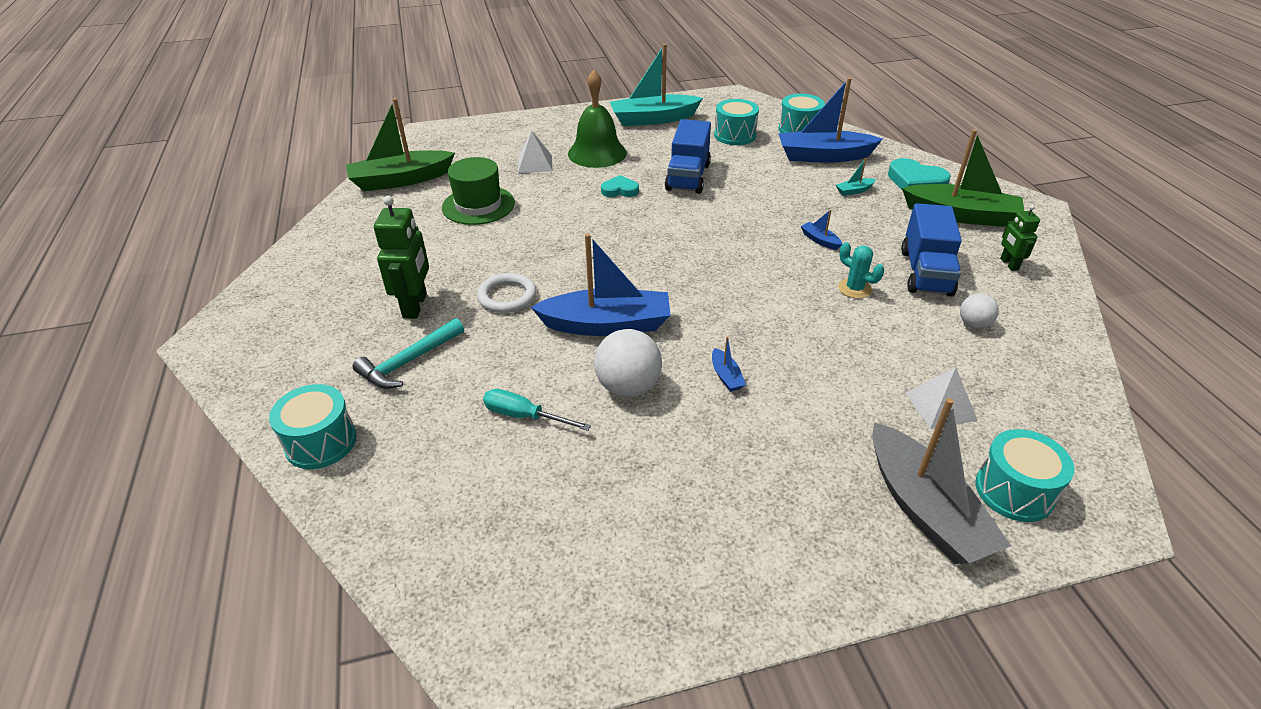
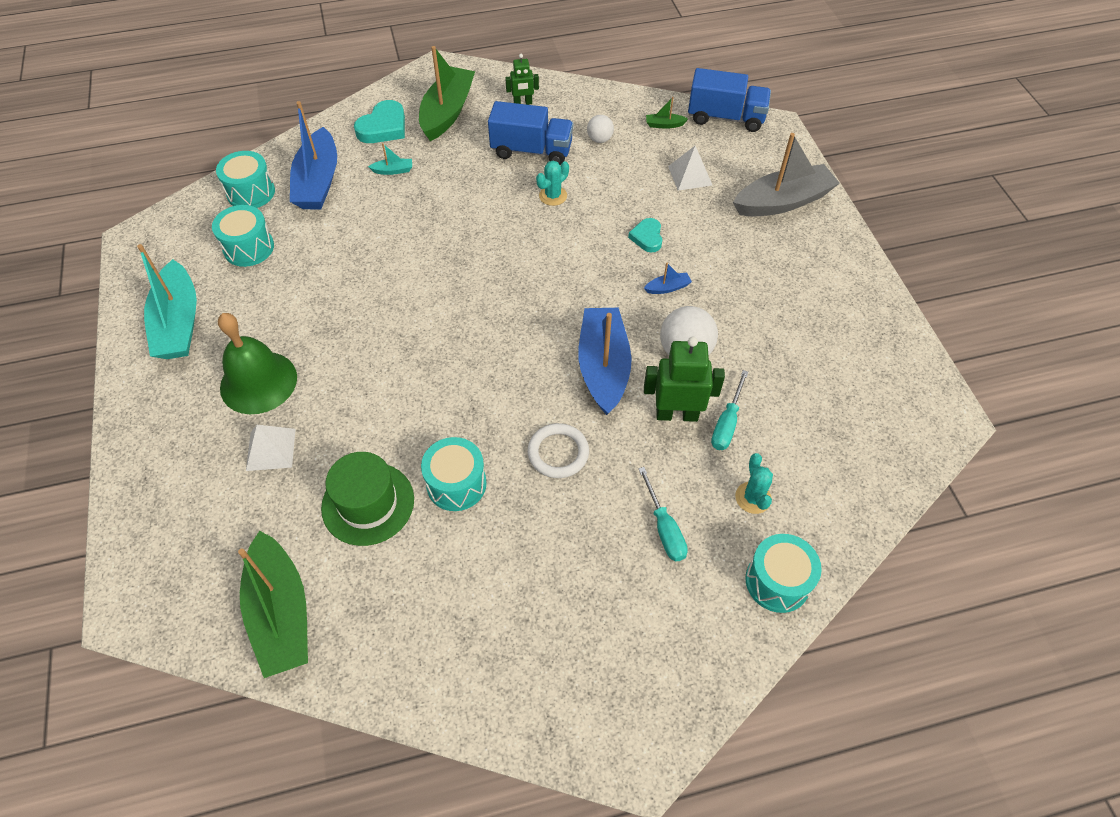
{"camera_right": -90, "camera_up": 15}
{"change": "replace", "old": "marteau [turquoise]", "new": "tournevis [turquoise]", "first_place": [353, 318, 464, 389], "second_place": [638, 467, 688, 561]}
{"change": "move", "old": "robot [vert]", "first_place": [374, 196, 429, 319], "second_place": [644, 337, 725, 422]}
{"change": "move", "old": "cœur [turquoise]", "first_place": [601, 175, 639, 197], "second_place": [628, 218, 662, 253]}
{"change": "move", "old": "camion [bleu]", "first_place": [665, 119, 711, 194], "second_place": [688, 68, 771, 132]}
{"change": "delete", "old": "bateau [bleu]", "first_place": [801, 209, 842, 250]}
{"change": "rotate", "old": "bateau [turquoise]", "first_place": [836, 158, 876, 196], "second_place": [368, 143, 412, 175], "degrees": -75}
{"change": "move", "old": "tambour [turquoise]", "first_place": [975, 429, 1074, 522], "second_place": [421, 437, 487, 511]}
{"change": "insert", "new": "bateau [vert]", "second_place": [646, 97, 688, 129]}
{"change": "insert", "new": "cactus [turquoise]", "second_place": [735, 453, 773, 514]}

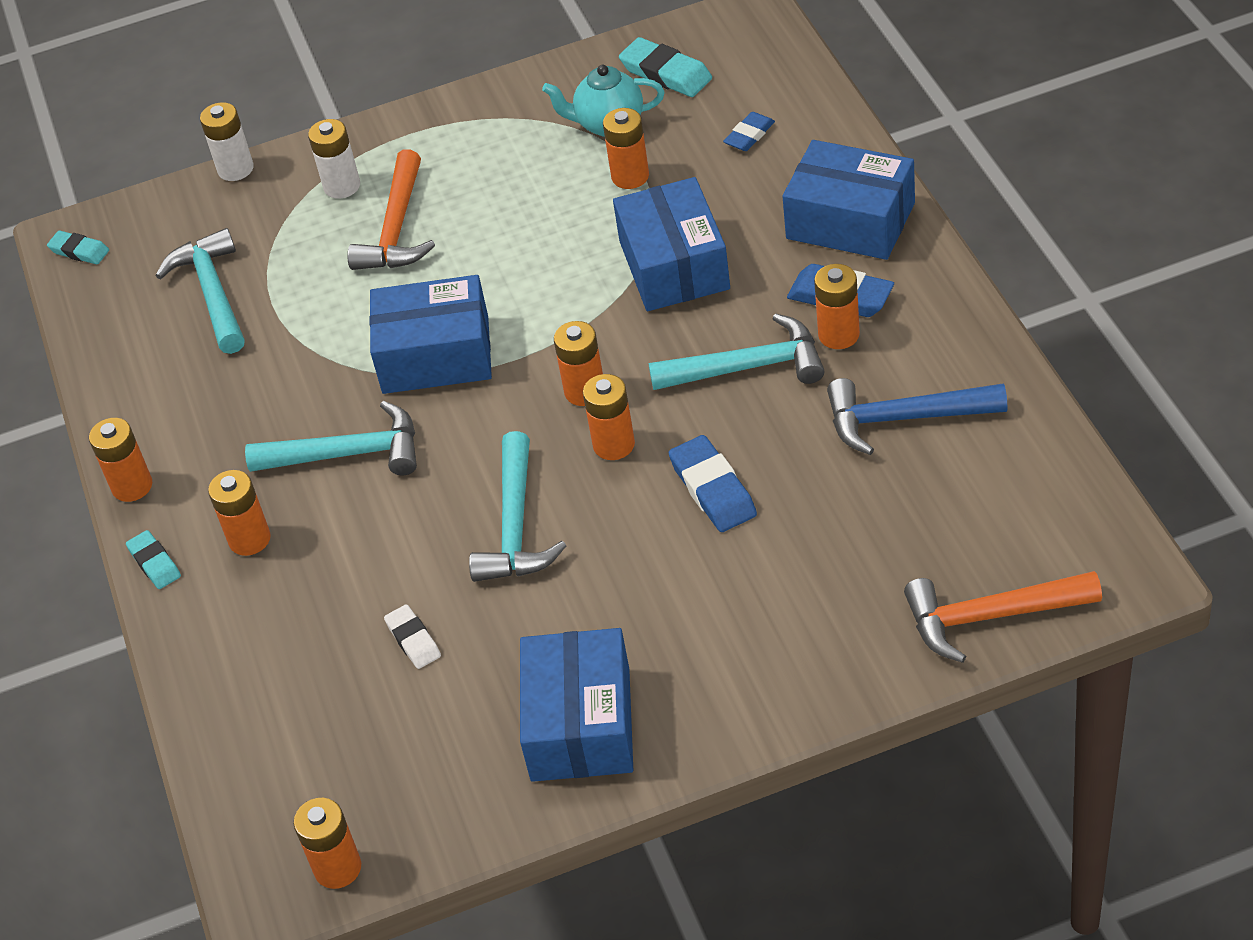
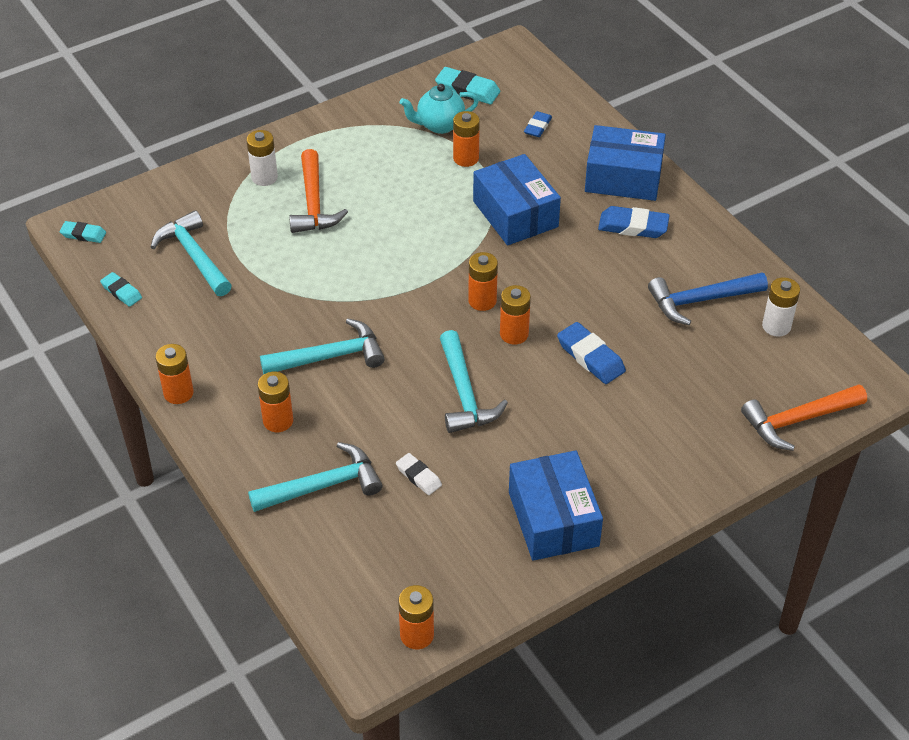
{"camera_right": -20, "camera_up": 0}
{"change": "move", "old": "gomme [turquoise]", "first_place": [126, 530, 181, 589], "second_place": [100, 272, 142, 307]}
{"change": "move", "old": "pile [blanc]", "first_place": [200, 102, 254, 181], "second_place": [762, 277, 800, 337]}
{"change": "delete", "old": "boîte [bleu]", "first_place": [369, 275, 492, 394]}
{"change": "move", "old": "marteau [turquoise]", "first_place": [648, 313, 824, 390], "second_place": [248, 442, 382, 512]}
{"change": "delete", "old": "pile [orange]", "first_place": [814, 264, 860, 349]}

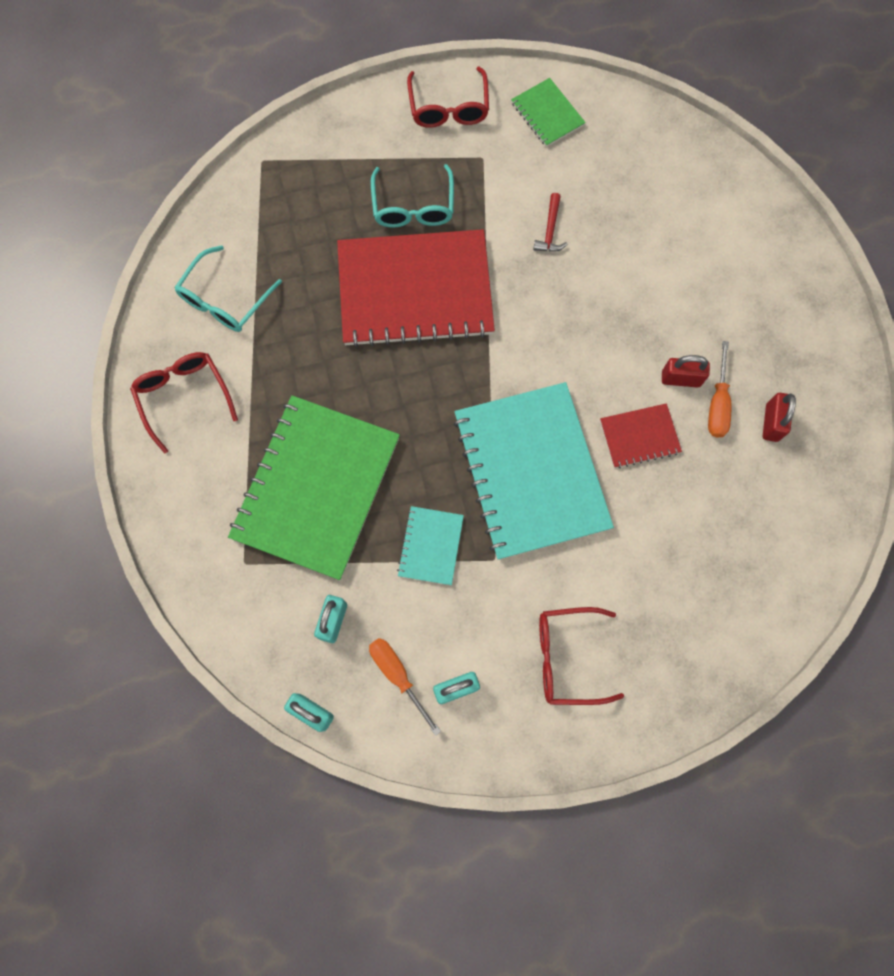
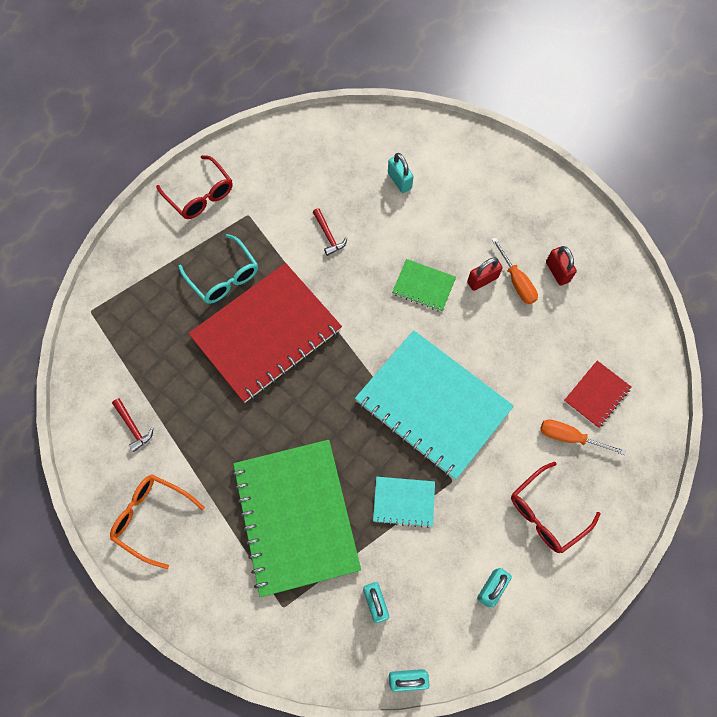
{"camera_right": -35, "camera_up": -5}
{"change": "recolor", "old": "lunettes [rouge]", "new": "lunettes [orange]", "first_place": [130, 352, 238, 454], "second_place": [110, 474, 205, 569]}
{"change": "replace", "old": "lunettes [turquoise]", "new": "marteau [rouge]", "first_place": [174, 245, 282, 332], "second_place": [112, 398, 153, 452]}
{"change": "move", "old": "tournevis [orange]", "first_place": [369, 638, 441, 736], "second_place": [540, 419, 626, 455]}
{"change": "rotate", "old": "carnet [turquoise]", "first_place": [397, 506, 464, 585], "second_place": [373, 477, 435, 528], "degrees": -60}
{"change": "move", "old": "carnet [vert]", "first_place": [511, 78, 586, 147], "second_place": [392, 259, 456, 312]}
{"change": "move", "old": "carnet [rouge]", "first_place": [600, 403, 682, 468], "second_place": [564, 361, 632, 428]}
{"change": "insert", "new": "cadenas [turquoise]", "second_place": [388, 153, 414, 193]}

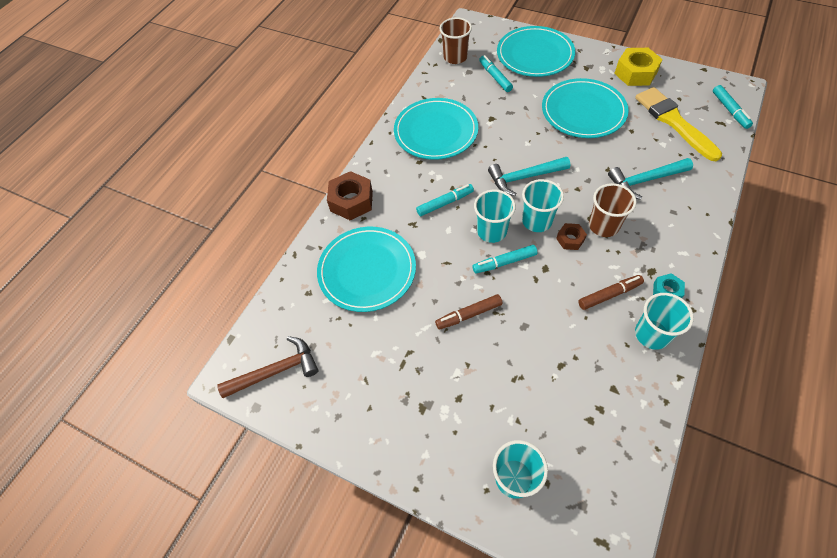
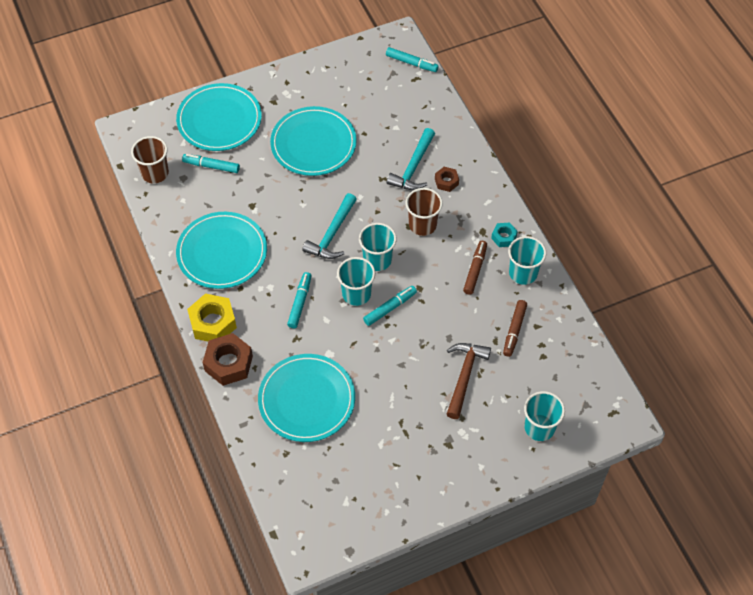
{"camera_right": -55, "camera_up": 0}
{"change": "move", "old": "marteau [marron]", "first_place": [217, 336, 318, 398], "second_place": [447, 343, 491, 419]}
{"change": "move", "old": "feutre [marron]", "first_place": [435, 294, 503, 330], "second_place": [503, 300, 527, 357]}
{"change": "rotate", "old": "feutre [turquoise]", "first_place": [472, 245, 537, 273], "second_place": [363, 286, 417, 326], "degrees": -150}
{"change": "move", "old": "écrou [marron]", "first_place": [556, 223, 587, 250], "second_place": [435, 167, 459, 192]}
{"change": "move", "old": "écrou [jaune]", "first_place": [614, 48, 663, 86], "second_place": [187, 293, 237, 341]}
{"change": "delete", "old": "pinceau [jaune]", "first_place": [635, 87, 722, 161]}

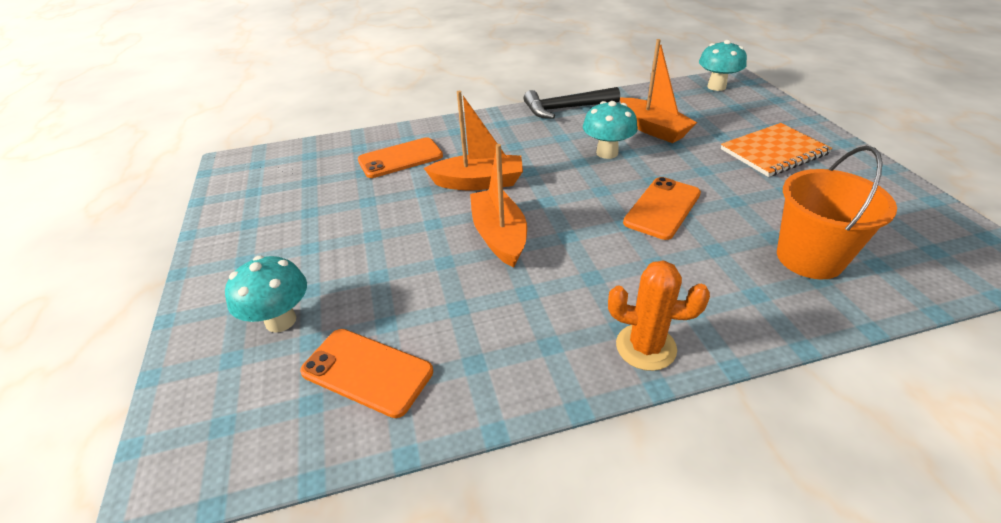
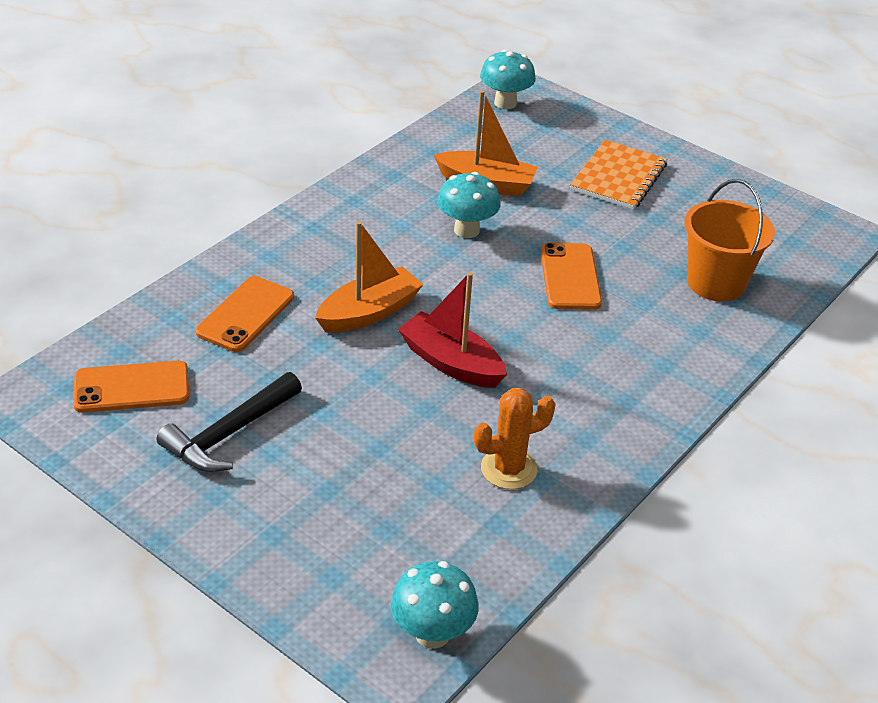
{"camera_right": -40, "camera_up": 0}
{"change": "move", "old": "champignon [turquoise]", "first_place": [225, 256, 307, 333], "second_place": [391, 561, 479, 649]}
{"change": "move", "old": "téléphone [orange]", "first_place": [300, 329, 433, 418], "second_place": [73, 361, 189, 413]}
{"change": "recolor", "old": "bateau [orange]", "new": "bateau [rouge]", "first_place": [470, 144, 527, 267], "second_place": [398, 272, 507, 388]}
{"change": "move", "old": "marteau [noir]", "first_place": [524, 87, 620, 119], "second_place": [157, 372, 302, 472]}
{"change": "move", "old": "cactus [orange]", "first_place": [608, 260, 710, 371], "second_place": [474, 388, 556, 489]}

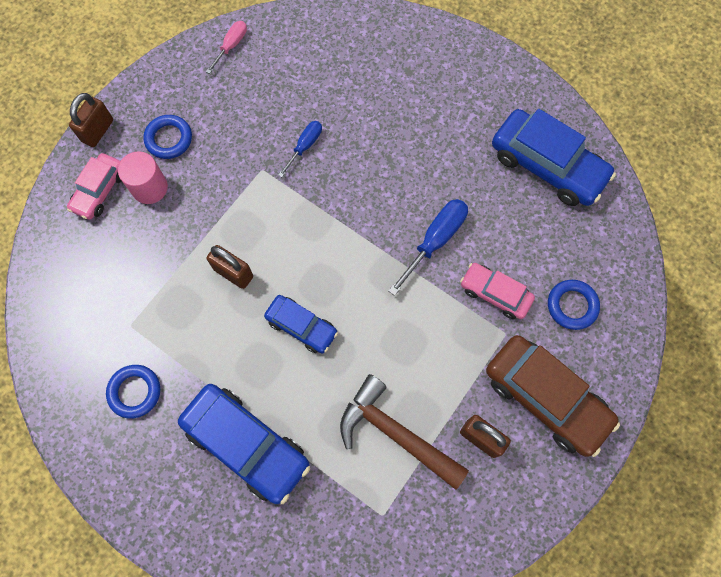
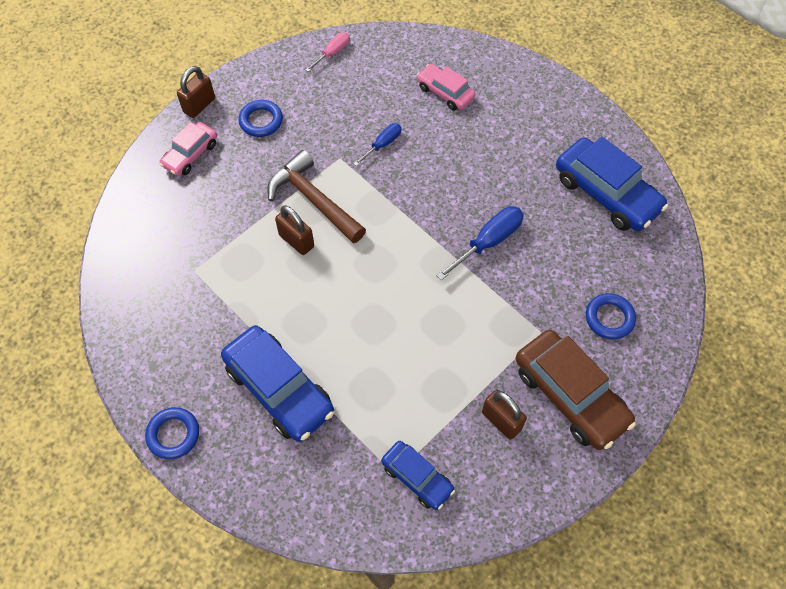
{"camera_right": 10, "camera_up": -10}
{"change": "move", "old": "anneau [bleu]", "first_place": [106, 365, 160, 419], "second_place": [145, 407, 199, 459]}
{"change": "delete", "old": "cylindre [rose]", "first_place": [118, 151, 168, 204]}
{"change": "move", "old": "voiture [bleu]", "first_place": [264, 295, 338, 353], "second_place": [381, 441, 455, 510]}
{"change": "move", "old": "marteau [marron]", "first_place": [340, 374, 469, 490], "second_place": [267, 150, 366, 243]}
{"change": "move", "old": "voiture [rose]", "first_place": [460, 263, 535, 319], "second_place": [417, 64, 475, 111]}

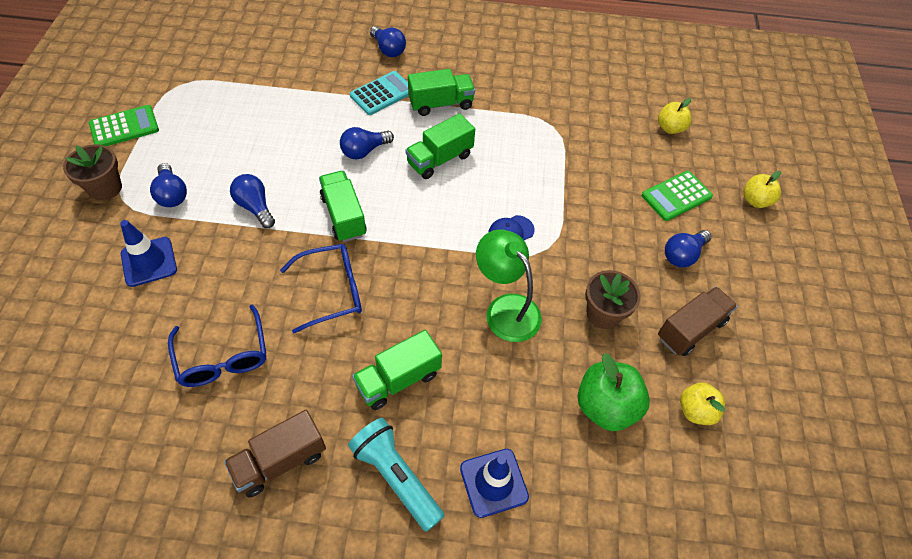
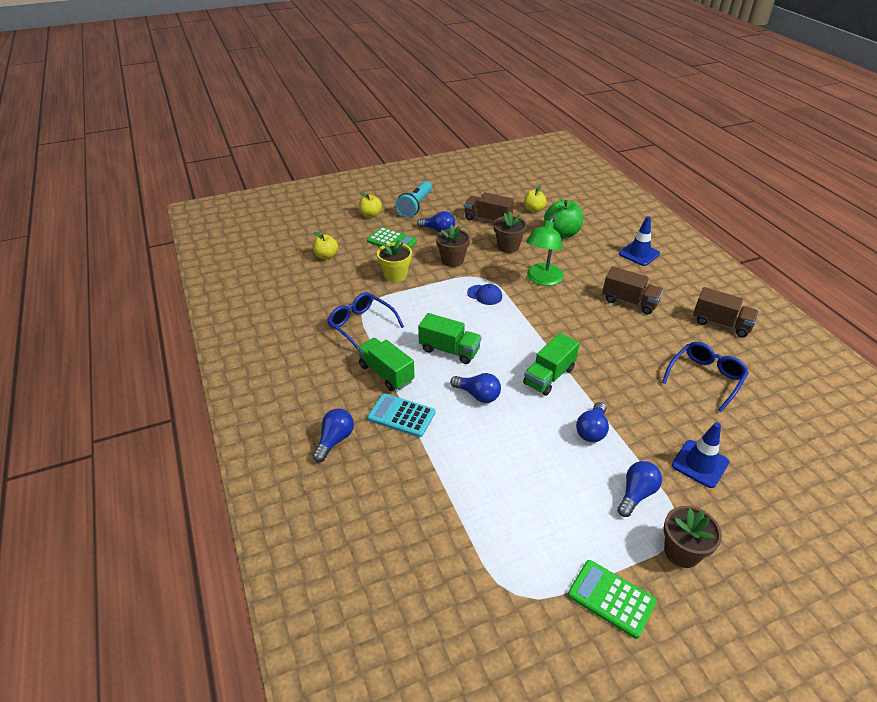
{"camera_right": -115, "camera_up": -15}
{"change": "move", "old": "lunettes [bleu]", "first_place": [280, 244, 362, 333], "second_place": [328, 292, 404, 348]}
{"change": "move", "old": "lampe de poche [turquoise]", "first_place": [348, 418, 444, 532], "second_place": [395, 181, 432, 218]}
{"change": "recolor", "old": "camion [vert]", "new": "camion [marron]", "first_place": [352, 330, 442, 410], "second_place": [602, 267, 663, 314]}
{"change": "insert", "new": "pot de fleurs [jaune]", "second_place": [377, 240, 412, 282]}
{"change": "insert", "new": "pot de fleurs [marron]", "second_place": [436, 225, 470, 267]}

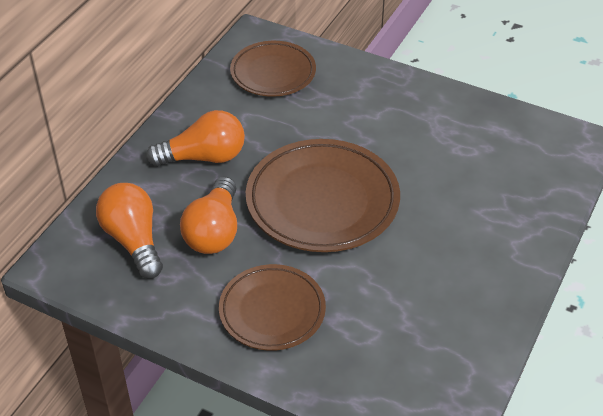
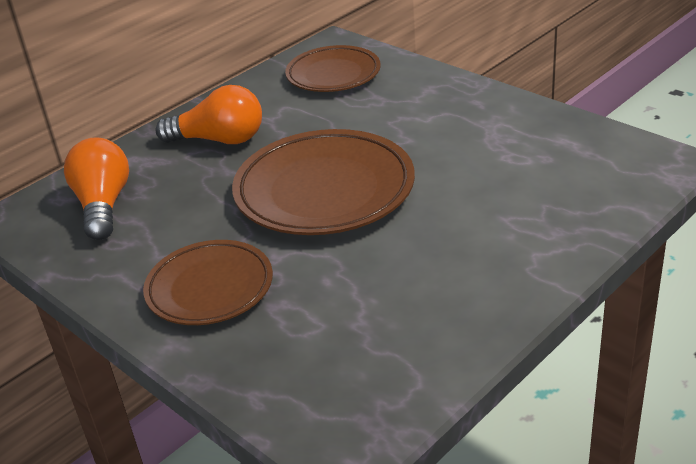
{"camera_right": 20, "camera_up": -10}
{"change": "delete", "old": "ampoule [orange]", "first_place": [180, 176, 237, 254]}

